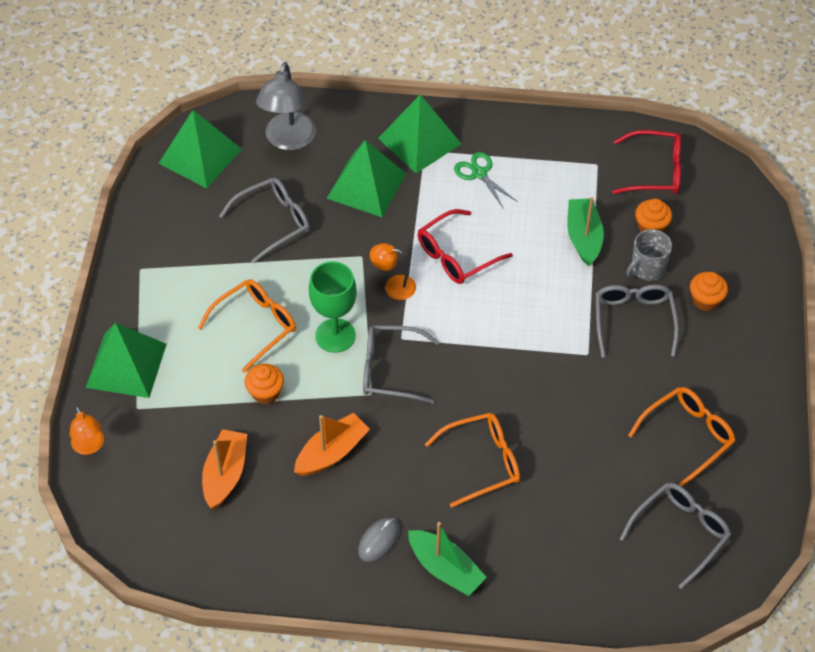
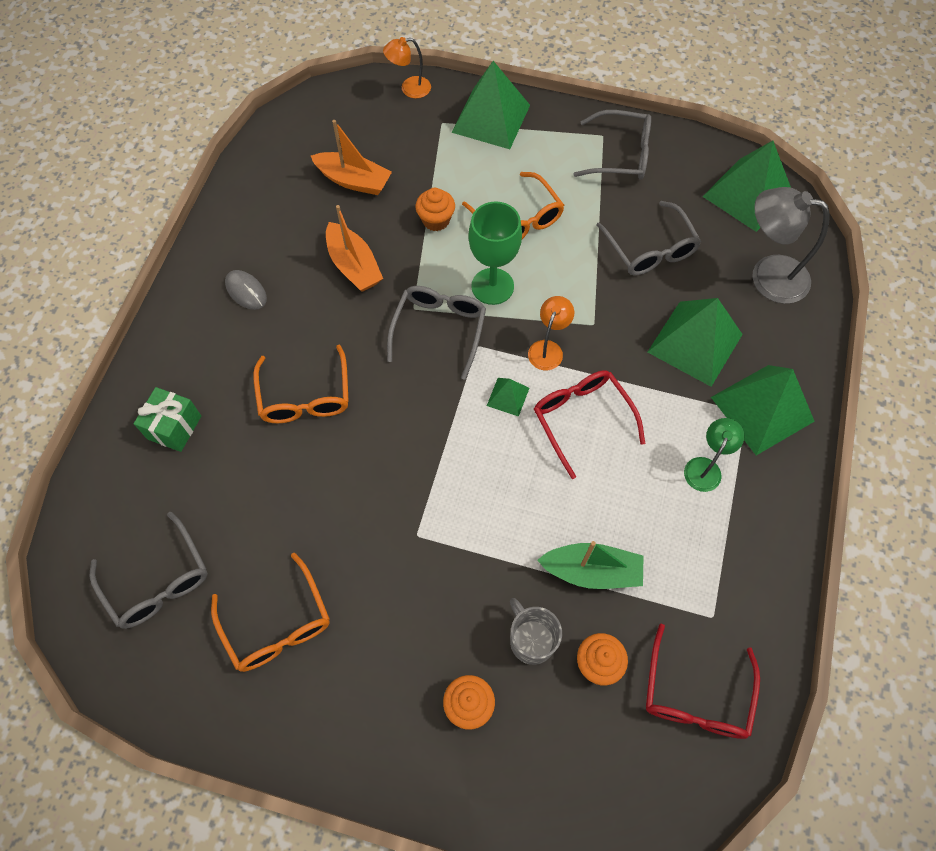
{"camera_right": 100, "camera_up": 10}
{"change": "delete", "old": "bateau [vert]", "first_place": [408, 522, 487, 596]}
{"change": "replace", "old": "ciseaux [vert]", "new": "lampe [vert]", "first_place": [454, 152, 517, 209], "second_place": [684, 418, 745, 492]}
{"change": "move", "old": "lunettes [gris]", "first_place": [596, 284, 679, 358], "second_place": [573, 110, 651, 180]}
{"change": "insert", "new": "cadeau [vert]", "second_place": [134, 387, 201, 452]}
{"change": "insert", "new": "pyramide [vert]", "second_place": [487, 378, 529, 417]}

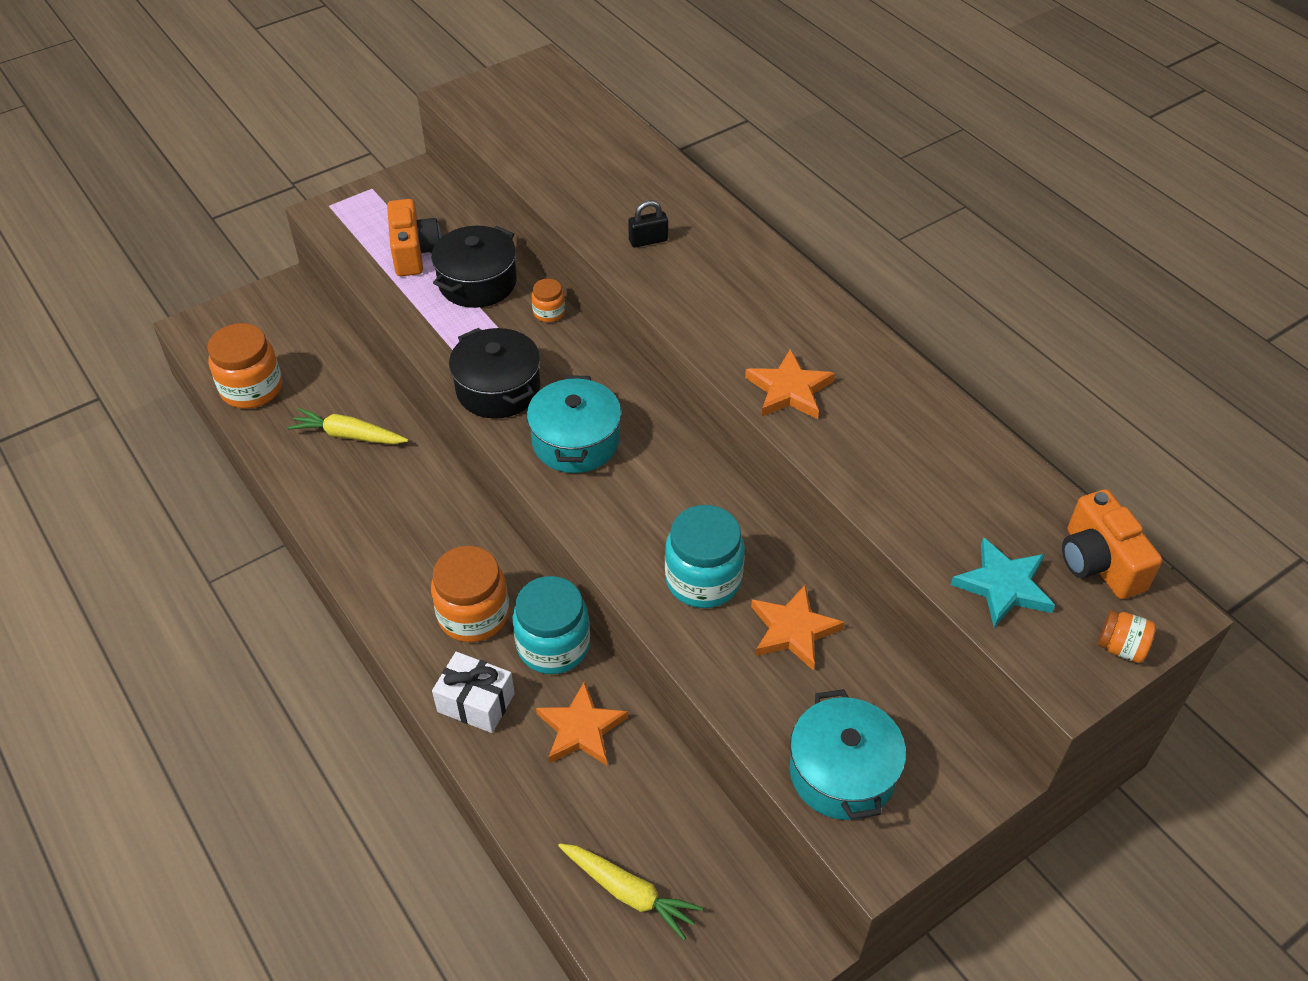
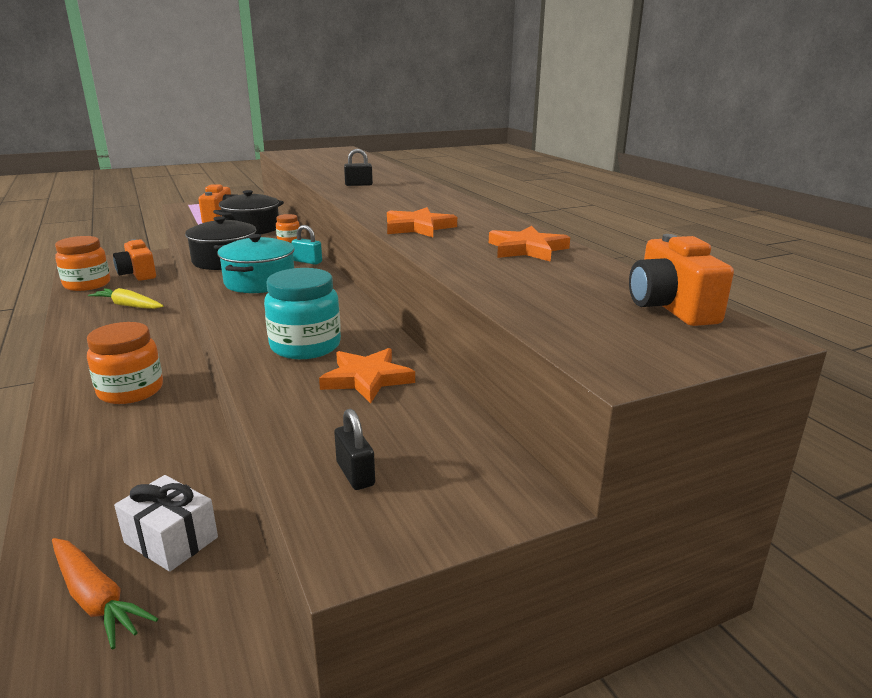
{"camera_right": 10, "camera_up": -25}
{"change": "move", "old": "cadeau [blanc]", "first_place": [432, 652, 515, 733], "second_place": [114, 475, 218, 572]}
{"change": "delete", "old": "bocal [turquoise]", "first_place": [512, 576, 590, 674]}
{"change": "move", "old": "étoile [orange]", "first_place": [536, 681, 628, 765], "second_place": [489, 226, 570, 262]}
{"change": "recolor", "old": "carotte [jaune]", "new": "carotte [orange]", "first_place": [558, 843, 703, 940], "second_place": [52, 538, 158, 650]}
{"change": "replace", "old": "marmite [turquoise]", "new": "cadenas [noir]", "first_place": [790, 689, 906, 820], "second_place": [334, 408, 375, 490]}
{"change": "delete", "old": "étoile [turquoise]", "first_place": [951, 537, 1055, 628]}
{"change": "delete", "old": "bocal [orange]", "first_place": [1098, 610, 1156, 663]}
{"change": "insert", "new": "appareil photo [orange]", "second_place": [113, 239, 156, 281]}
{"change": "insert", "new": "cadenas [turquoise]", "second_place": [292, 225, 322, 265]}

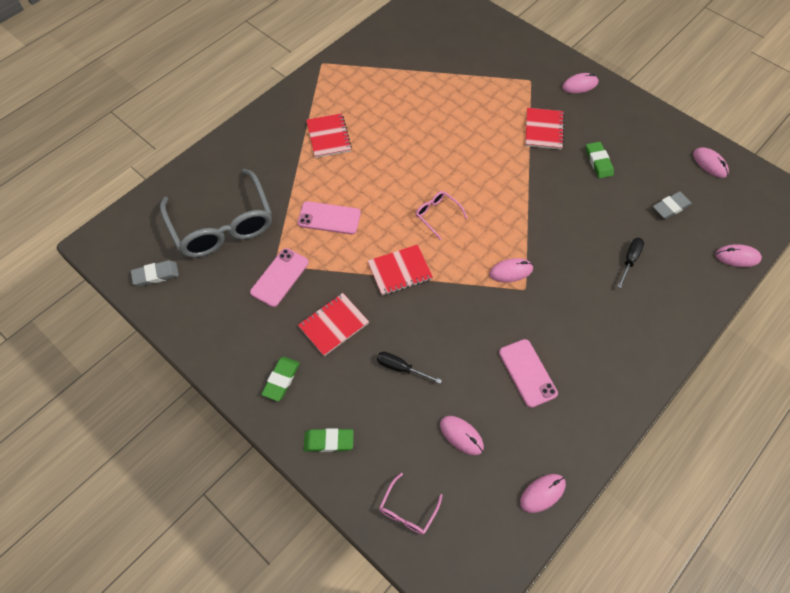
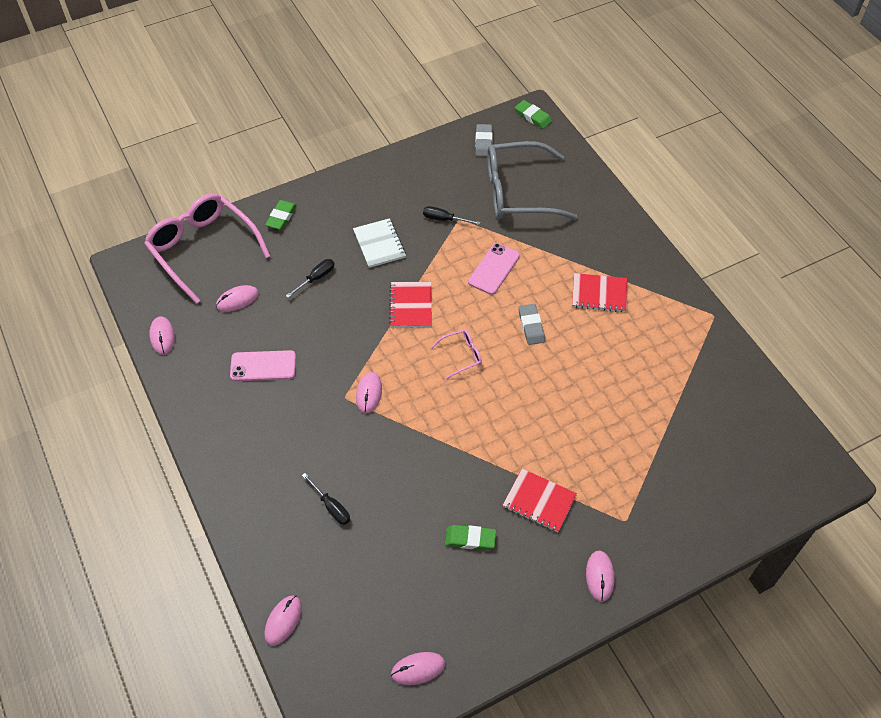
{"camera_right": 110, "camera_up": -5}
{"change": "replace", "old": "téléphone [rose]", "new": "tournevis [noir]", "first_place": [250, 248, 309, 307], "second_place": [423, 206, 481, 225]}
{"change": "move", "old": "gomme [vert]", "first_place": [261, 357, 300, 401], "second_place": [515, 100, 552, 129]}
{"change": "recolor", "old": "carnet [rouge]", "new": "carnet [blanc]", "first_place": [298, 293, 369, 356], "second_place": [353, 218, 406, 268]}
{"change": "resize", "old": "lunettes [rose]", "first_place": [379, 473, 443, 535], "second_place": [144, 193, 270, 304], "factor": 2.32}
{"change": "move", "old": "gomme [gris]", "first_place": [653, 191, 692, 219], "second_place": [518, 304, 545, 345]}

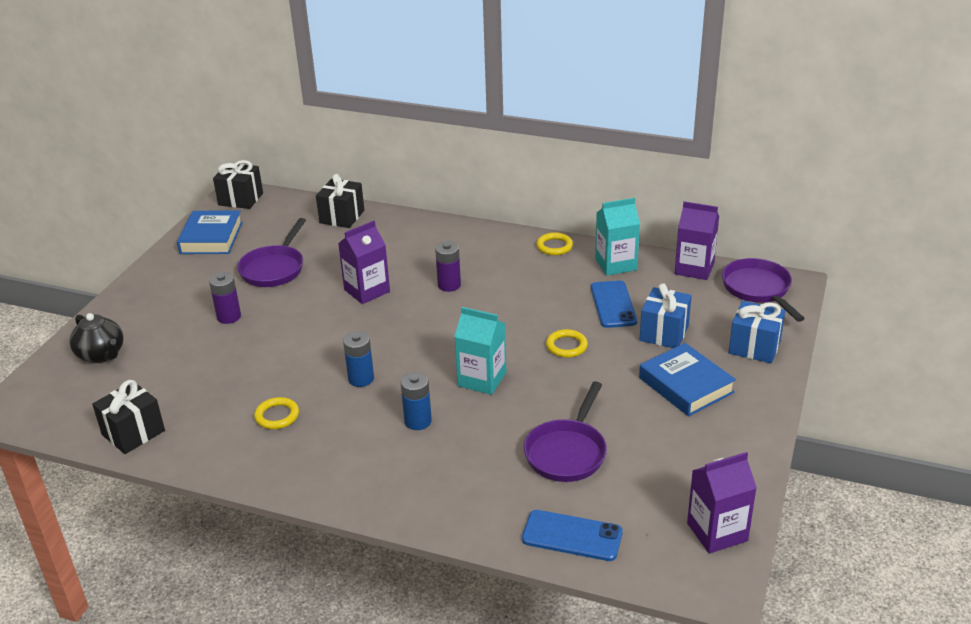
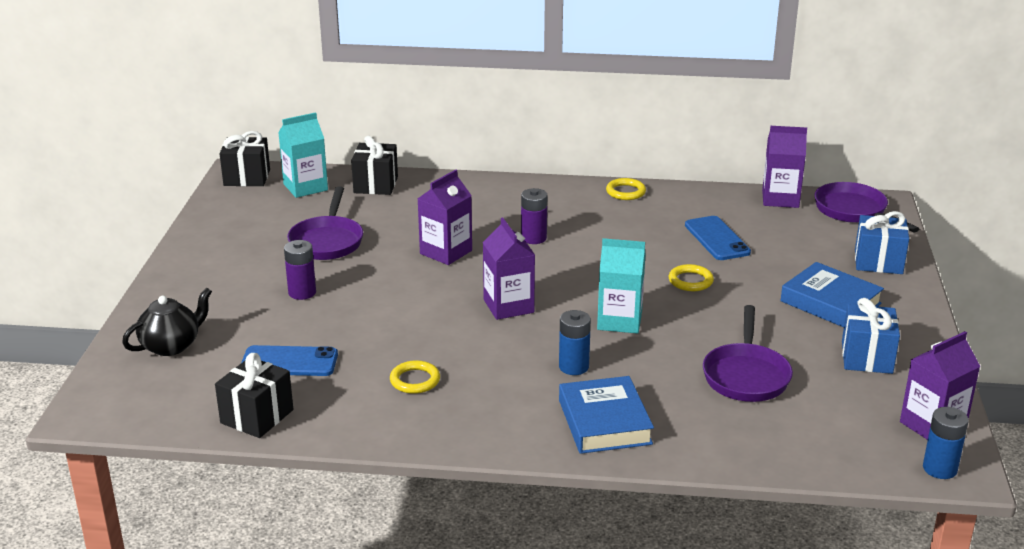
{"camera_right": -15, "camera_up": -5}
{"change": "rotate", "old": "théière [noir]", "first_place": [69, 313, 124, 363], "second_place": [122, 287, 212, 356], "degrees": -75}
{"change": "move", "old": "livre [bleu]", "first_place": [177, 211, 243, 254], "second_place": [559, 376, 654, 454]}
{"change": "move", "old": "pile [bleu]", "first_place": [343, 332, 374, 387], "second_place": [923, 407, 969, 479]}
{"change": "move", "old": "téléphone [bleu]", "first_place": [522, 510, 623, 561], "second_place": [241, 345, 338, 376]}
{"change": "move", "old": "brique de lait [turquoise]", "first_place": [595, 198, 640, 276], "second_place": [278, 112, 328, 198]}
{"change": "move", "old": "cadeau [bleu]", "first_place": [640, 283, 692, 348], "second_place": [842, 298, 900, 374]}
{"change": "insert", "new": "brique de lait [violet]", "second_place": [483, 217, 535, 320]}

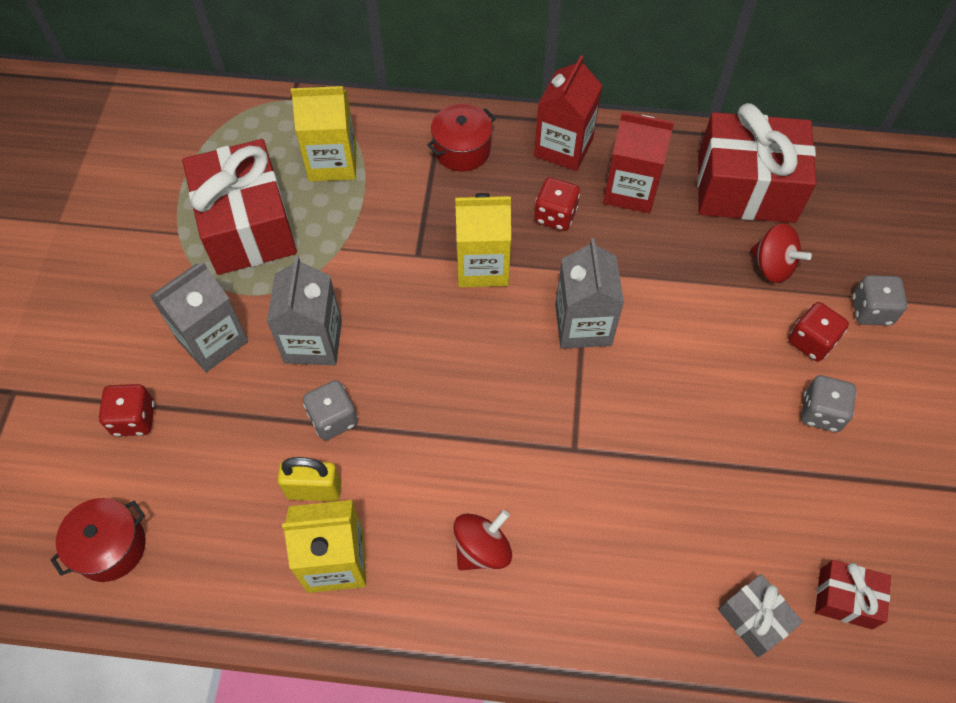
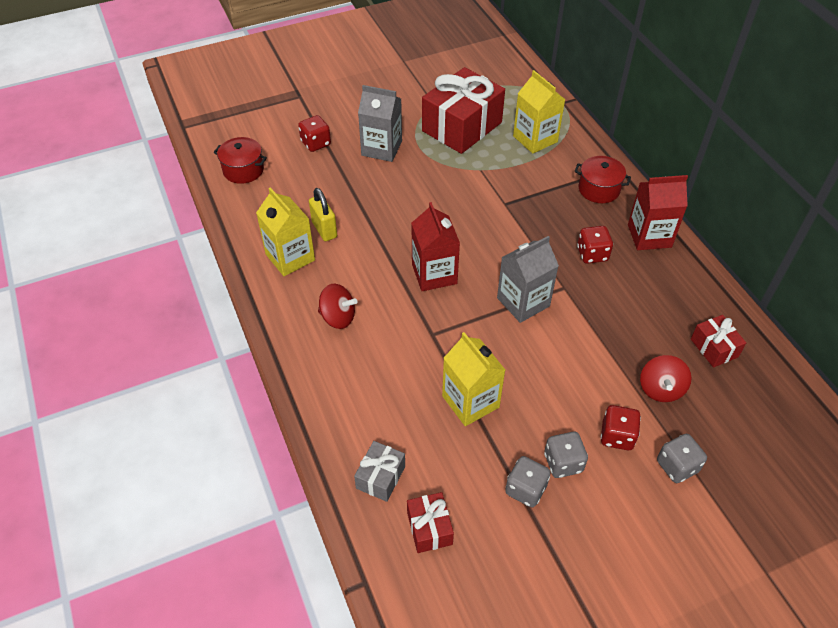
{"camera_right": 60, "camera_up": -10}
{"change": "delete", "old": "brique de lait [gris]", "first_place": [267, 256, 342, 365]}
{"change": "move", "old": "dé [gris]", "first_place": [303, 380, 358, 440], "second_place": [505, 456, 551, 507]}
{"change": "move", "old": "brique de lait [jaune]", "first_place": [455, 193, 511, 287], "second_place": [442, 332, 505, 426]}
{"change": "move", "old": "brique de lait [rouge]", "first_place": [603, 112, 674, 213], "second_place": [411, 202, 460, 291]}
{"change": "resize", "old": "cadeau [rouge]", "first_place": [697, 103, 816, 223], "second_place": [691, 315, 746, 367], "factor": 0.47}

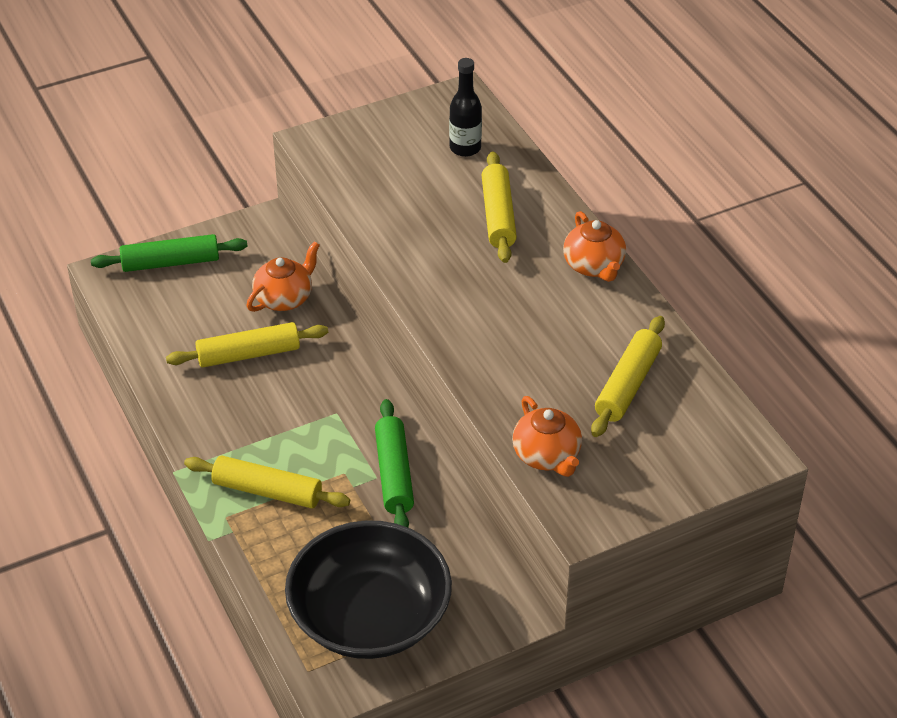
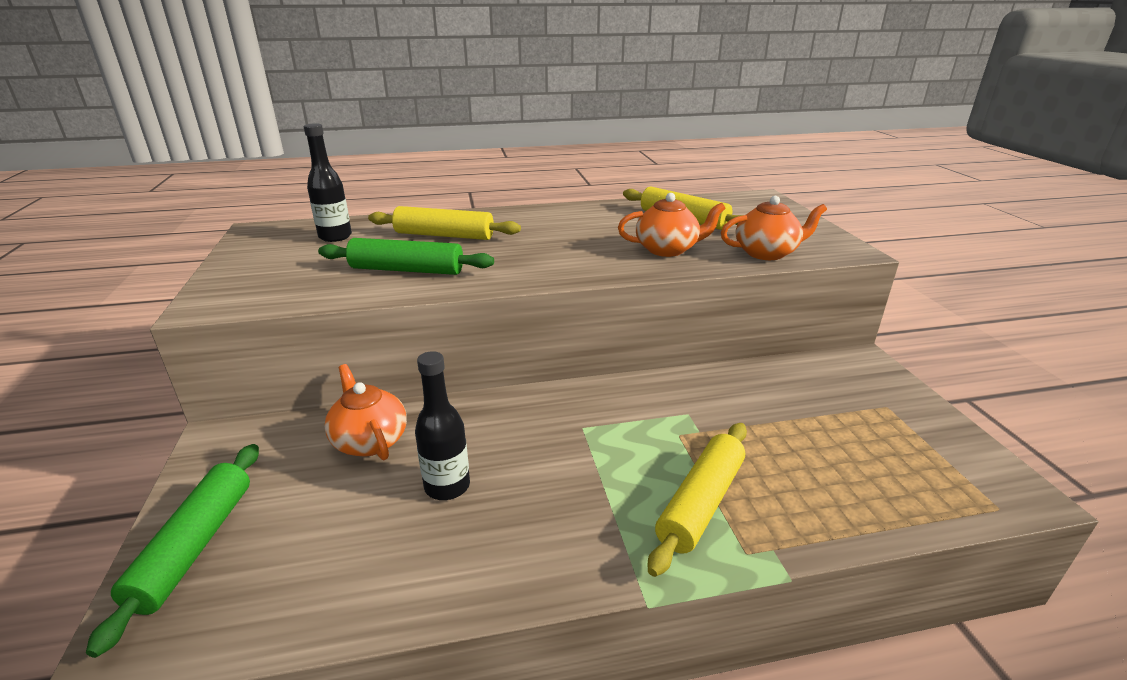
{"camera_right": -75, "camera_up": -15}
{"change": "replace", "old": "rouleau à pâtisserie [jaune]", "new": "bouteille [noir]", "first_place": [166, 322, 328, 368], "second_place": [415, 351, 470, 500]}
{"change": "delete", "old": "bol [noir]", "first_place": [285, 520, 452, 659]}
{"change": "move", "old": "rouleau à pâtisserie [vert]", "first_place": [375, 399, 414, 528], "second_place": [318, 238, 494, 275]}
{"change": "move", "old": "théière [orange]", "first_place": [563, 211, 626, 282], "second_place": [618, 193, 726, 257]}

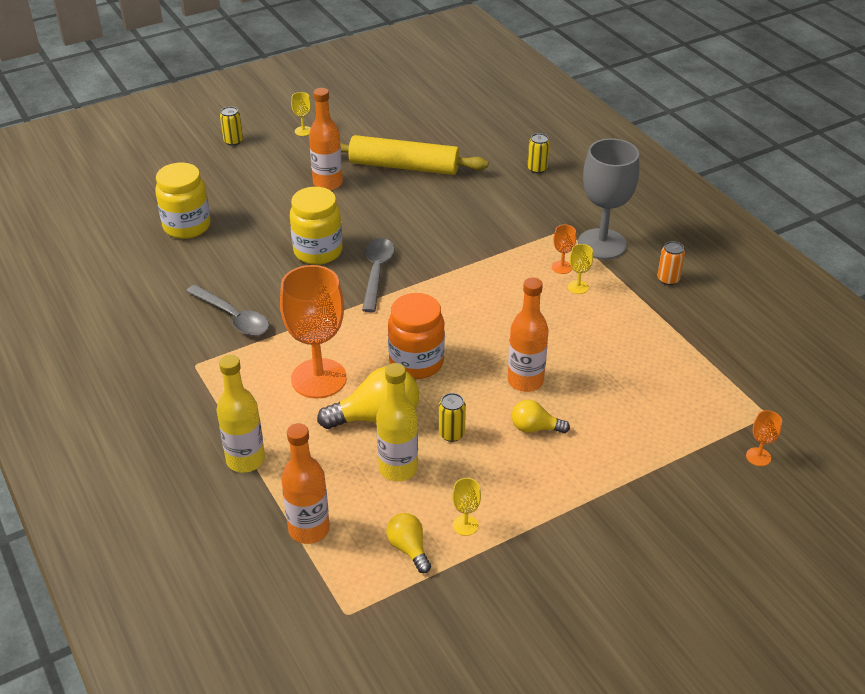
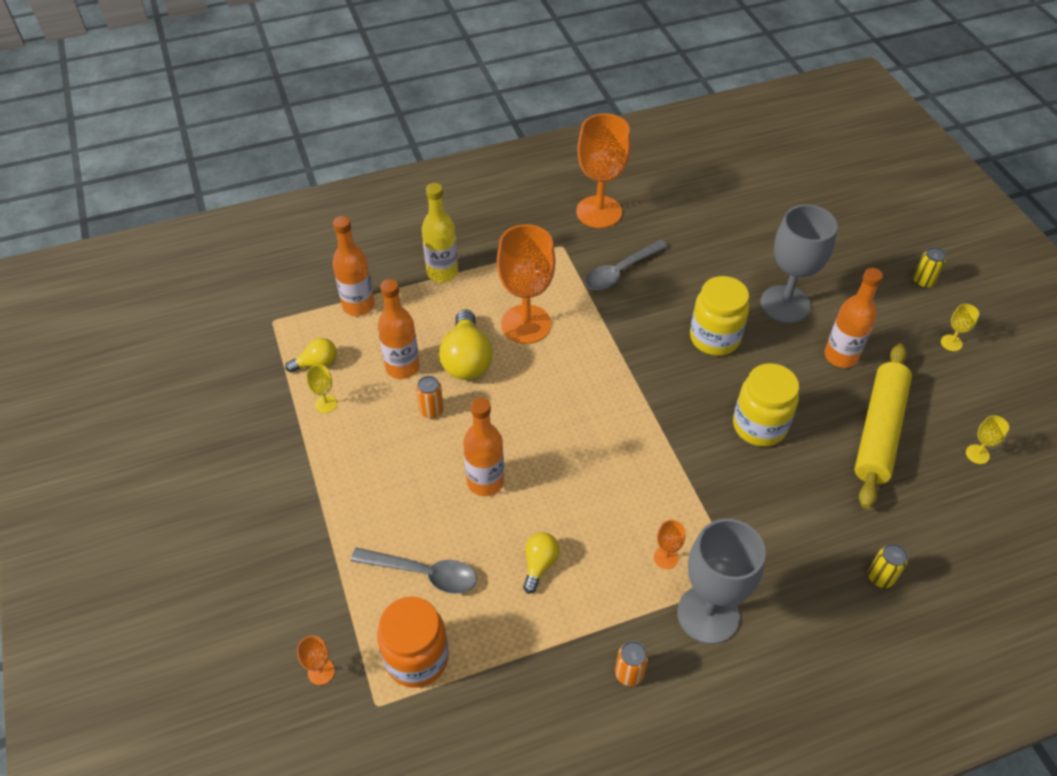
{"camera_right": 100, "camera_up": 10}
{"change": "move", "old": "bocal [jaune]", "first_place": [155, 163, 211, 239], "second_place": [733, 363, 799, 447]}
{"change": "move", "old": "cuillère [gris]", "first_place": [362, 238, 394, 312], "second_place": [351, 547, 477, 594]}
{"change": "recolor", "old": "bouteille [jaune]", "new": "bouteille [orange]", "first_place": [376, 363, 418, 481], "second_place": [378, 279, 420, 379]}
{"change": "move", "old": "bocal [orange]", "first_place": [388, 293, 445, 379], "second_place": [377, 596, 449, 688]}
{"change": "recolor", "old": "canette [jaune]", "new": "canette [orange]", "first_place": [439, 393, 466, 442], "second_place": [416, 376, 444, 418]}
{"change": "move", "old": "ampoule [jaune]", "first_place": [512, 400, 570, 434], "second_place": [523, 532, 560, 594]}
{"change": "move", "old": "verre à pied [jaune]", "first_place": [568, 244, 593, 294], "second_place": [966, 415, 1009, 464]}
{"change": "insert", "new": "verre à pied [orange]", "second_place": [576, 114, 631, 228]}
{"change": "insert", "new": "verre à pied [gris]", "second_place": [760, 205, 838, 323]}

